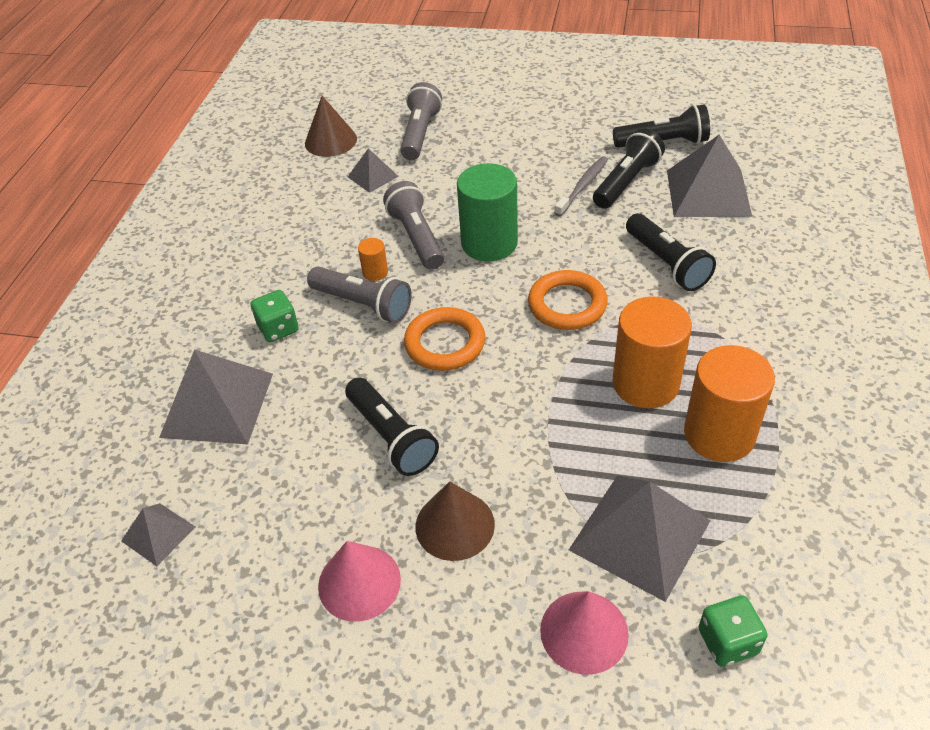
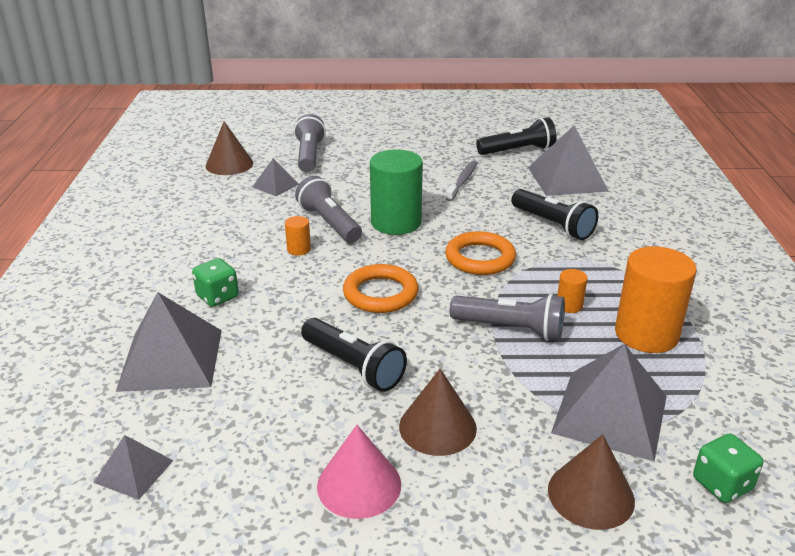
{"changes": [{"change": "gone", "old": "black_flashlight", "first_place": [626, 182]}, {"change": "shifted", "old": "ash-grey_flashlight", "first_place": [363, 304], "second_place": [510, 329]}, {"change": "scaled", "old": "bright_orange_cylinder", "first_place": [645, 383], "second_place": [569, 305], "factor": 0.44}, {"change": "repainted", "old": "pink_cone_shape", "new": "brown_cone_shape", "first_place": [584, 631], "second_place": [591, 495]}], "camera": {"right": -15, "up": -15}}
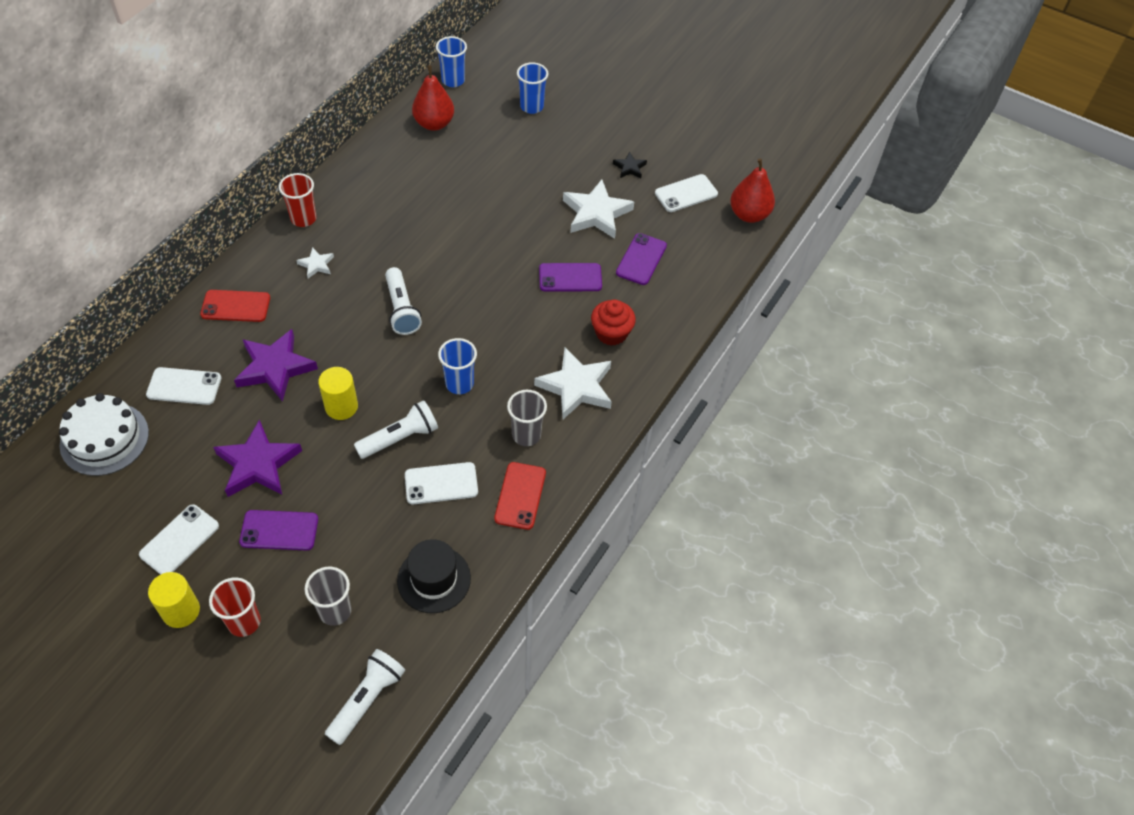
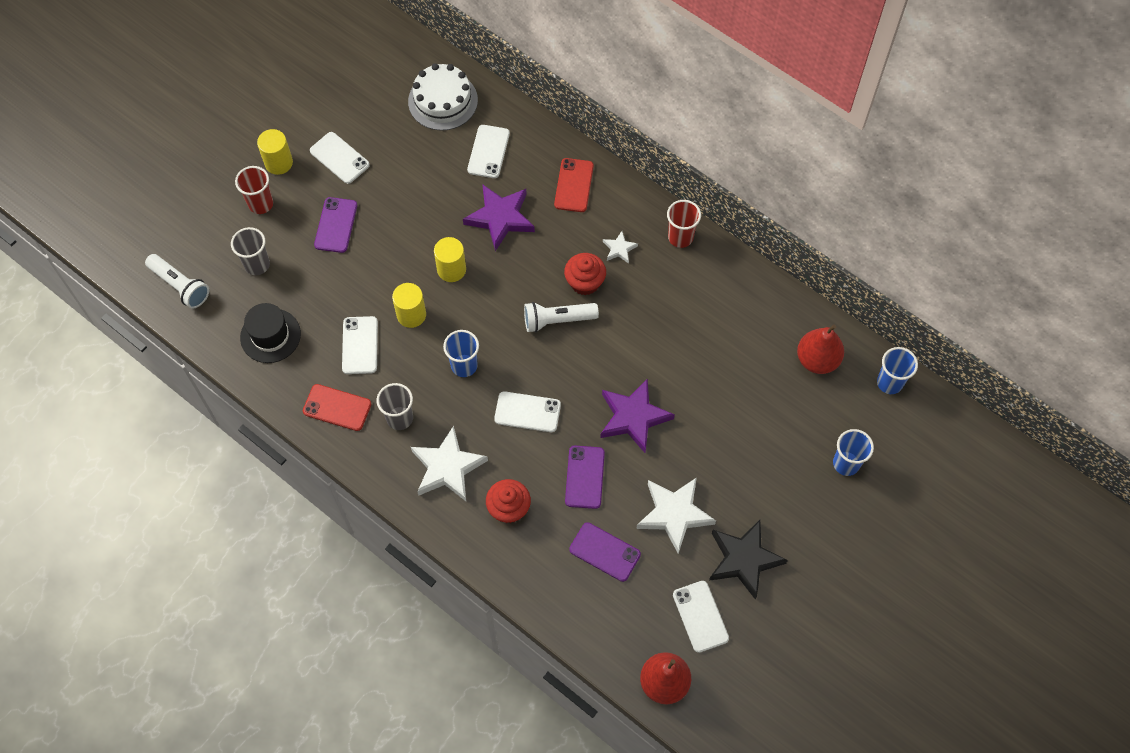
{"changes": [{"change": "scaled", "old": "black_star", "first_place": [629, 168], "second_place": [744, 559], "factor": 2.04}, {"change": "swapped", "old": "white_flashlight", "new": "golden_cylinder", "first_place": [400, 438], "second_place": [411, 315]}, {"change": "shifted", "old": "violet_star", "first_place": [258, 464], "second_place": [633, 417]}, {"change": "new", "new": "crimson_muffin", "second_place": [585, 282]}, {"change": "new", "new": "white_phone", "second_place": [527, 412]}], "camera": {"right": 100, "up": 10}}
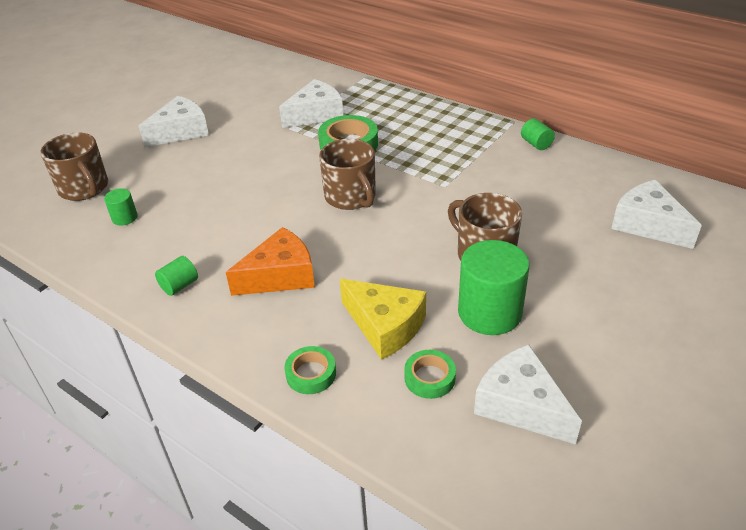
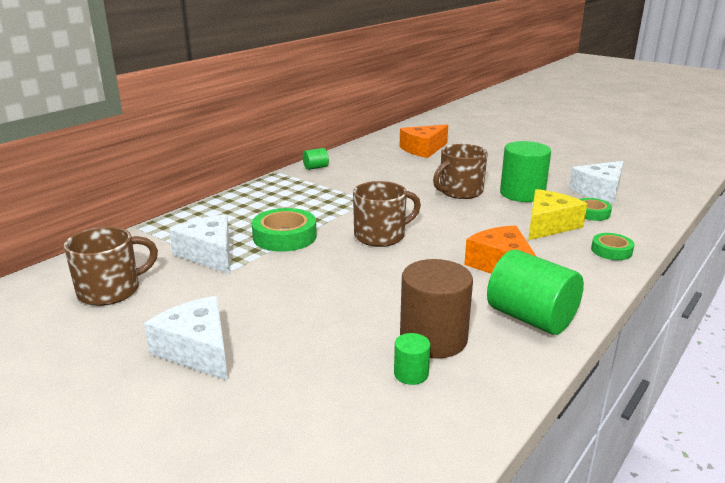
{"changes": [{"change": "shifted", "old": "brown_coffee_mug", "first_place": [84, 188], "second_place": [111, 291]}, {"change": "repainted", "old": "white_cheese_wedge", "new": "bright_orange_cheese_wedge", "first_place": [648, 225], "second_place": [423, 149]}, {"change": "scaled", "old": "leaf-green_cylinder", "first_place": [179, 286], "second_place": [531, 318], "factor": 2.1}, {"change": "new", "new": "brown_cylinder", "second_place": [433, 339]}], "camera": {"right": -90, "up": -15}}
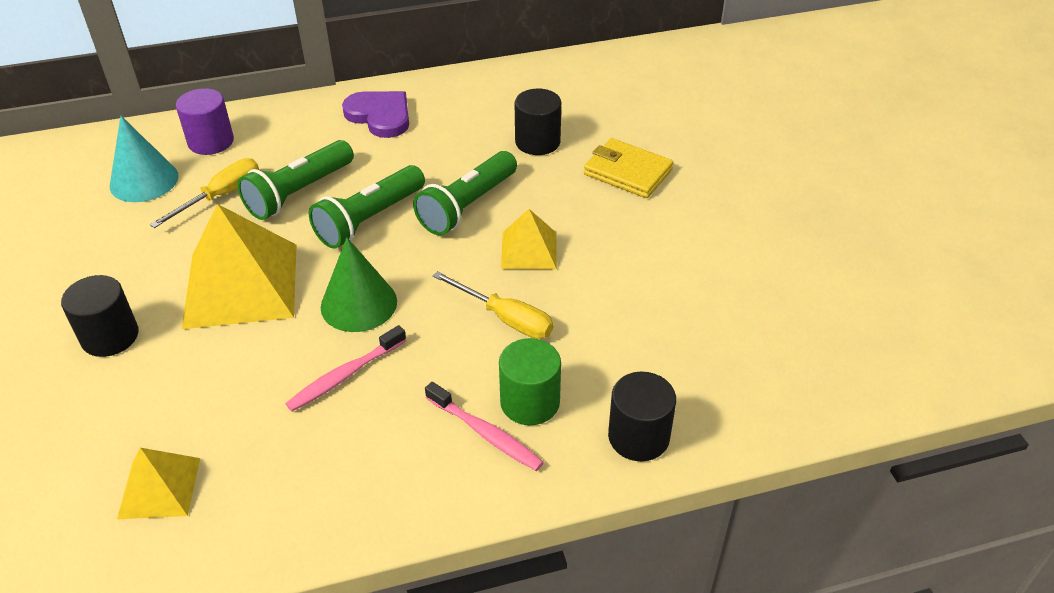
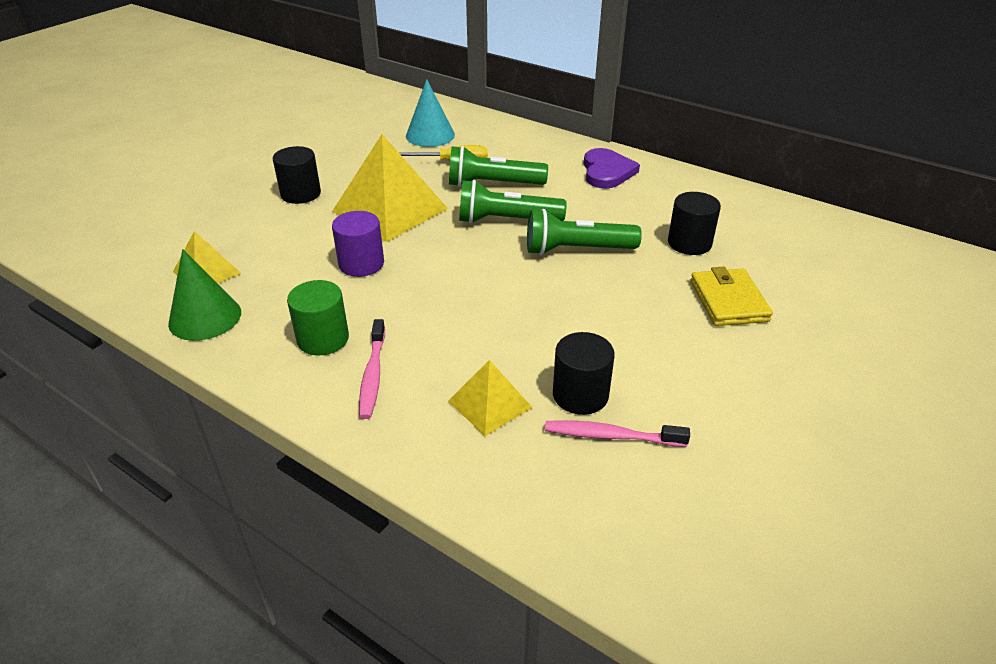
{"changes": [{"change": "shifted", "old": "violet_cylinder", "first_place": [211, 142], "second_place": [361, 264]}, {"change": "shifted", "old": "golden_pyramid_shape", "first_place": [529, 250], "second_place": [490, 404]}, {"change": "shifted", "old": "leaf-green_cone_shape", "first_place": [359, 304], "second_place": [205, 317]}, {"change": "gone", "old": "golden_screwdriver", "first_place": [505, 318]}, {"change": "shifted", "old": "pink_tooth_brush", "first_place": [345, 375], "second_place": [611, 436]}, {"change": "shifted", "old": "leaf-green_cylinder", "first_place": [530, 402], "second_place": [323, 339]}, {"change": "shifted", "old": "black_cylinder", "first_place": [638, 437], "second_place": [580, 395]}], "camera": {"right": 50, "up": -5}}
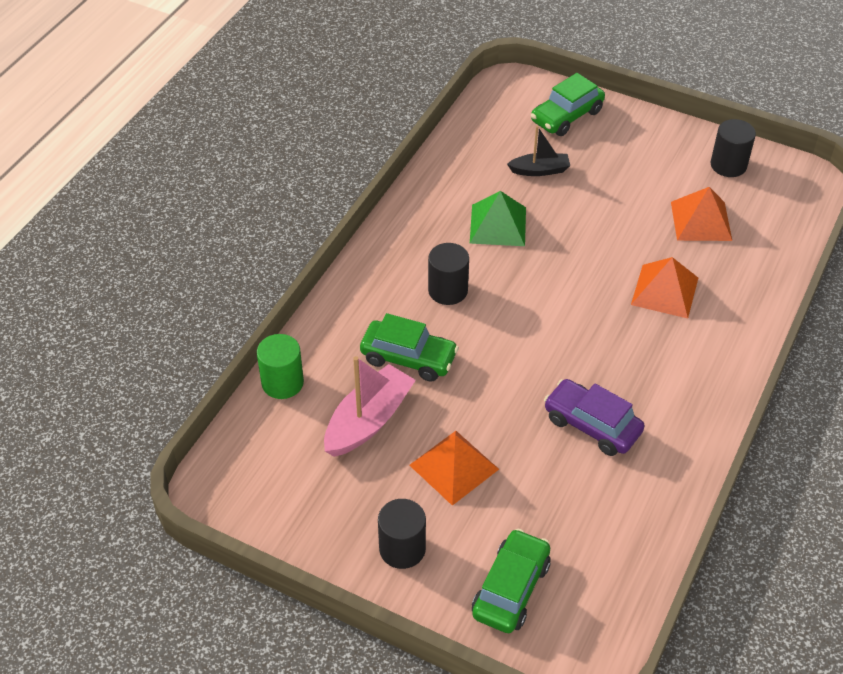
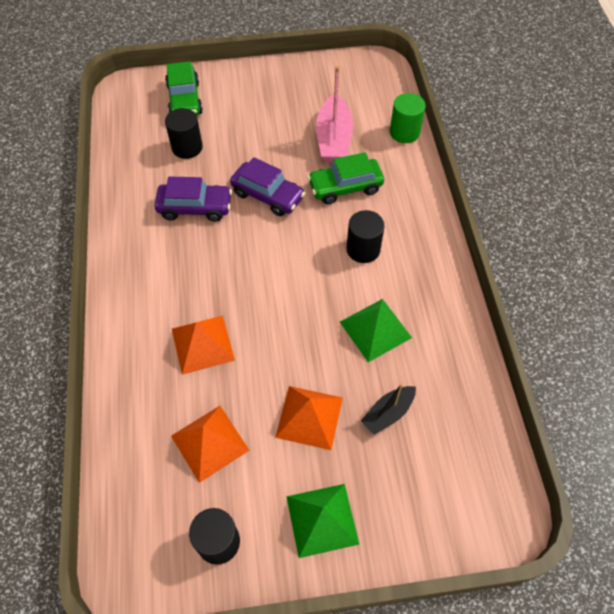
{"changes": [{"change": "gone", "old": "leaf-green_car", "first_place": [566, 116]}, {"change": "shifted", "old": "bright_orange_pyramid_shape", "first_place": [454, 467], "second_place": [309, 417]}, {"change": "shifted", "old": "black_cylinder", "first_place": [402, 549], "second_place": [187, 147]}, {"change": "new", "new": "violet_car", "second_place": [268, 195]}, {"change": "new", "new": "leaf-green_pyramid_shape", "second_place": [322, 519]}], "camera": {"right": 145, "up": 10}}
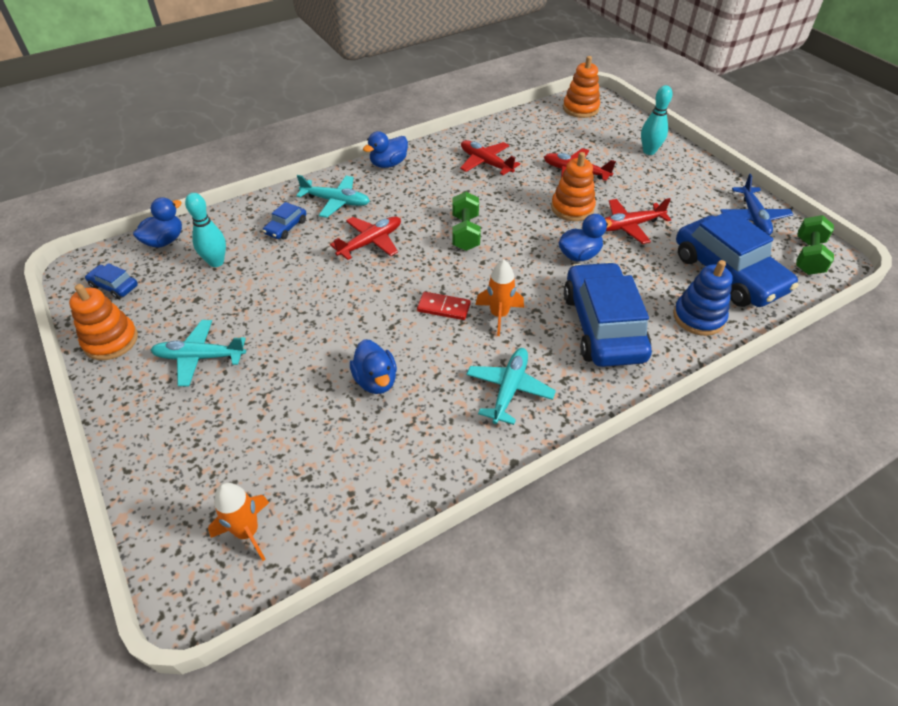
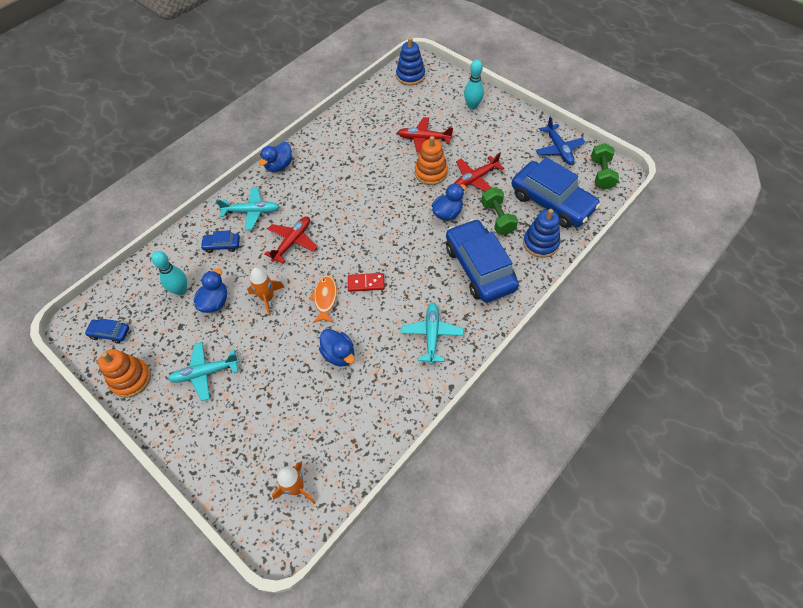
{"changes": [{"change": "repainted", "old": "bright_orange_ring_stacker", "new": "cobalt_ring_stacker", "first_place": [580, 108], "second_place": [410, 76]}, {"change": "gone", "old": "crimson_aeroplane", "first_place": [486, 163]}, {"change": "shifted", "old": "leaf-green_hand_weight", "first_place": [465, 233], "second_place": [497, 218]}, {"change": "shifted", "old": "cobalt_toy_duck", "first_place": [165, 241], "second_place": [215, 302]}, {"change": "rotated", "old": "cobalt_car", "first_place": [286, 227], "second_place": [222, 245], "degrees": 75}, {"change": "shifted", "old": "bright_orange_toy_rocket", "first_place": [499, 315], "second_place": [267, 298]}, {"change": "new", "new": "bright_orange_fish", "second_place": [325, 298]}], "camera": {"right": -15, "up": 10}}
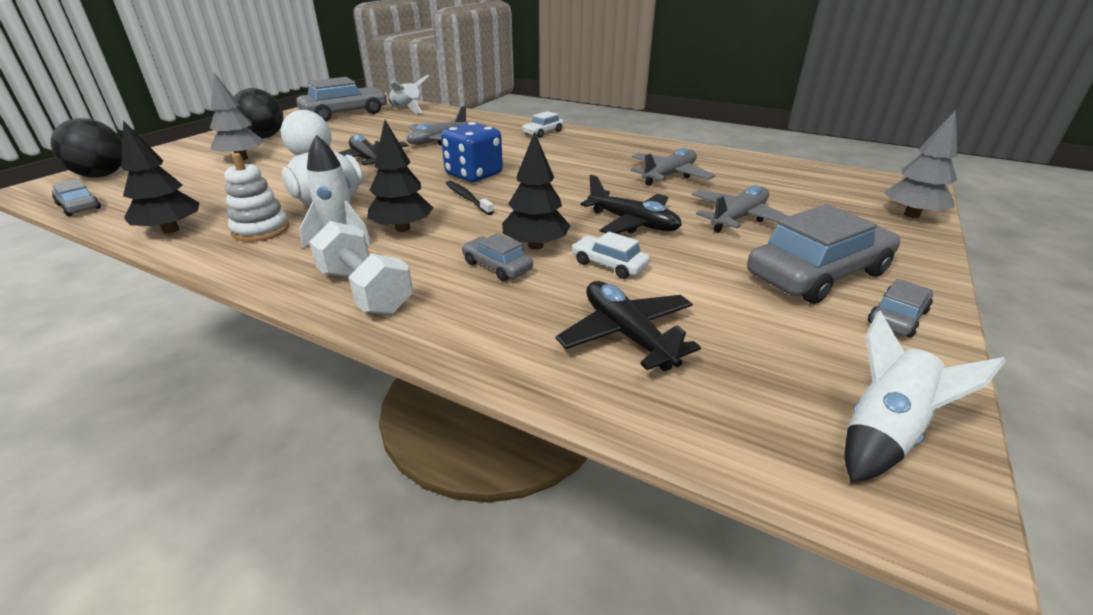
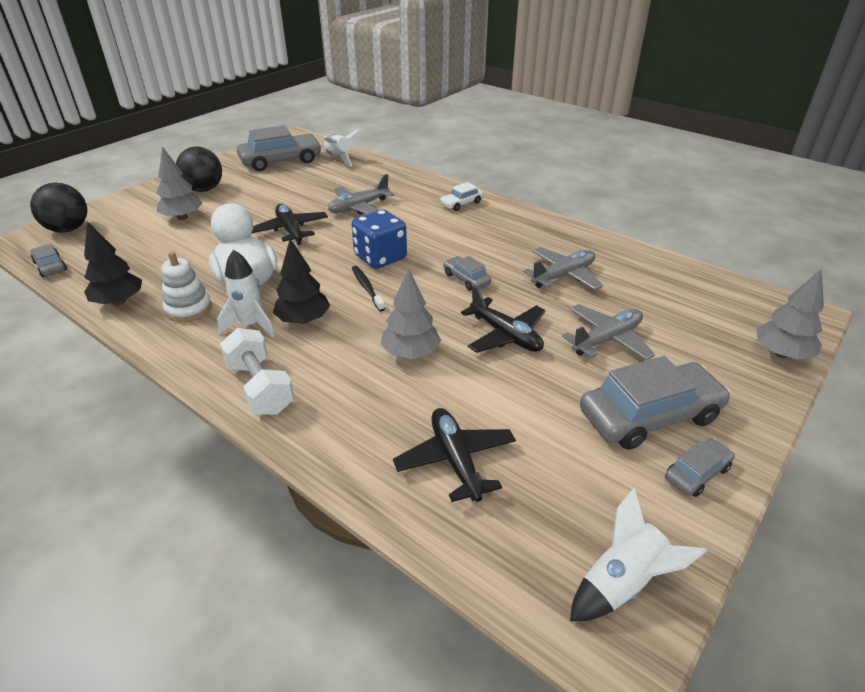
{"changes": [{"change": "repainted", "old": "black_fir_tree", "new": "ash-grey_fir_tree", "first_place": [535, 245], "second_place": [410, 353]}, {"change": "gone", "old": "white_car", "first_place": [609, 264]}, {"change": "shifted", "old": "ash-grey_car", "first_place": [497, 266], "second_place": [466, 279]}], "camera": {"right": 10, "up": 5}}
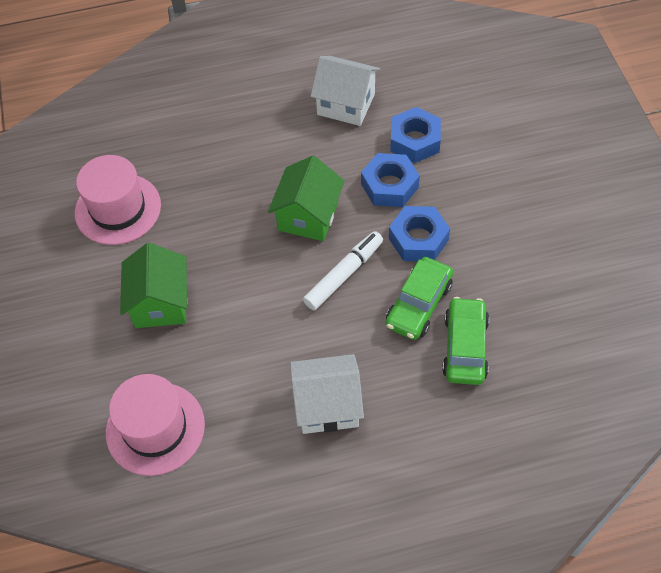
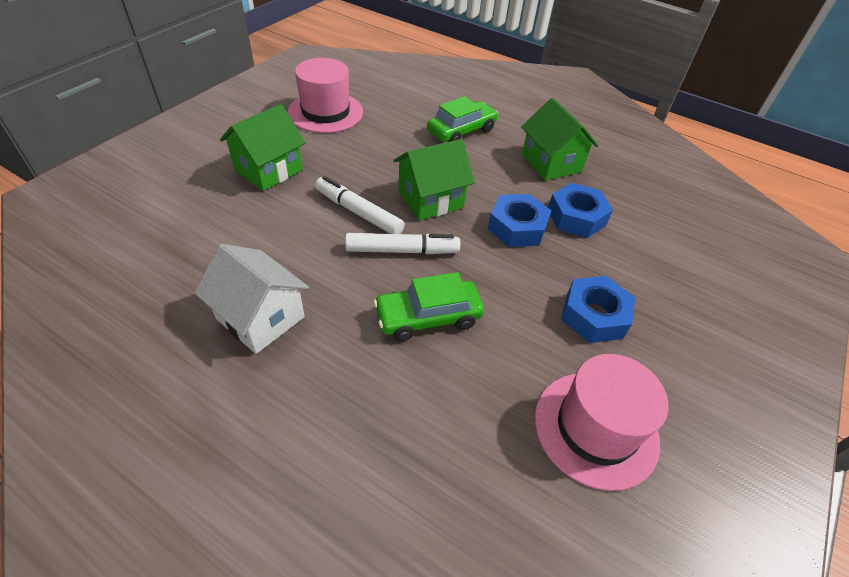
{"changes": [{"change": "repainted", "old": "white_toy_house", "new": "leaf-green_toy_house", "first_place": [346, 104], "second_place": [551, 163]}, {"change": "shifted", "old": "cobalt_hex_nut", "first_place": [418, 239], "second_place": [593, 316]}, {"change": "shifted", "old": "leaf-green_car", "first_place": [465, 347], "second_place": [461, 131]}, {"change": "shifted", "old": "pink_tall_hat", "first_place": [155, 428], "second_place": [596, 428]}, {"change": "new", "new": "white_felt_pen", "second_place": [358, 212]}], "camera": {"right": 40, "up": -10}}
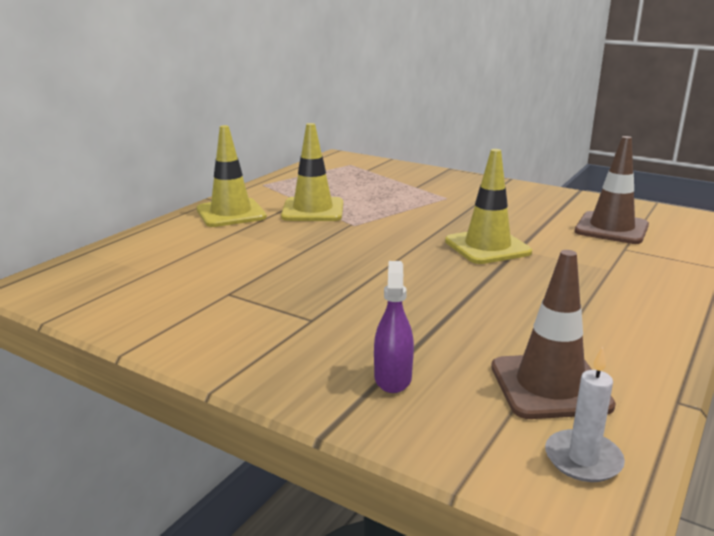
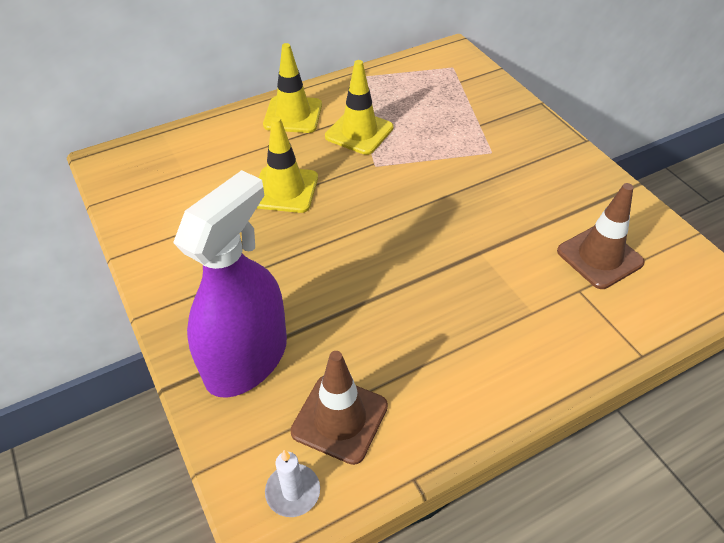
{"changes": [{"change": "shifted", "old": "golden_road_cone", "first_place": [487, 247], "second_place": [285, 190]}, {"change": "scaled", "old": "violet_sprayer", "first_place": [392, 378], "second_place": [246, 359], "factor": 2.36}], "camera": {"right": 30, "up": 25}}
